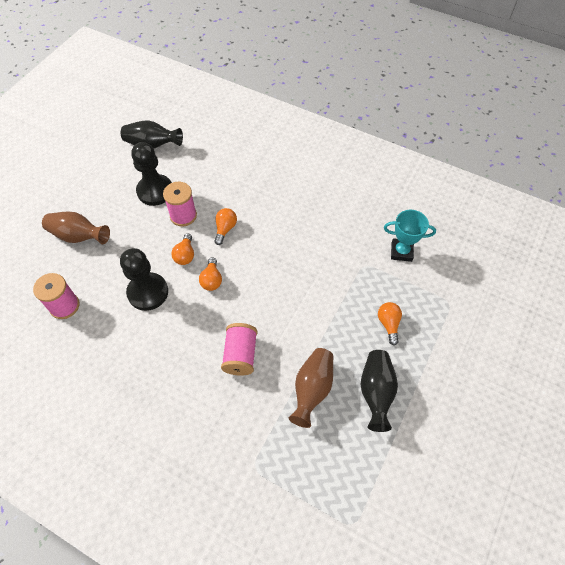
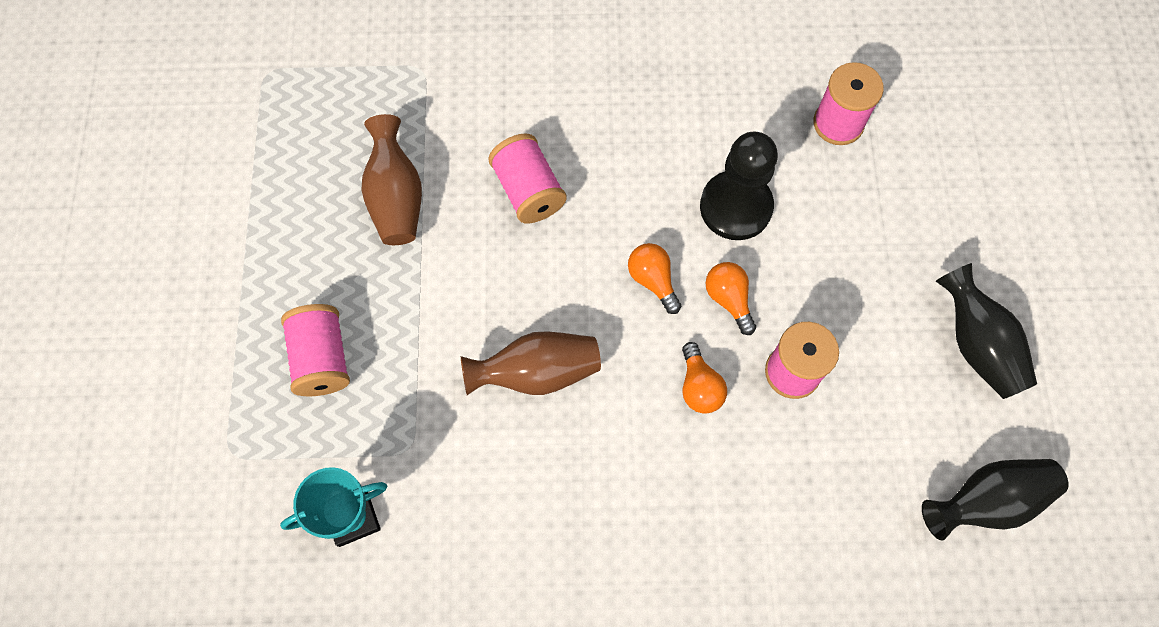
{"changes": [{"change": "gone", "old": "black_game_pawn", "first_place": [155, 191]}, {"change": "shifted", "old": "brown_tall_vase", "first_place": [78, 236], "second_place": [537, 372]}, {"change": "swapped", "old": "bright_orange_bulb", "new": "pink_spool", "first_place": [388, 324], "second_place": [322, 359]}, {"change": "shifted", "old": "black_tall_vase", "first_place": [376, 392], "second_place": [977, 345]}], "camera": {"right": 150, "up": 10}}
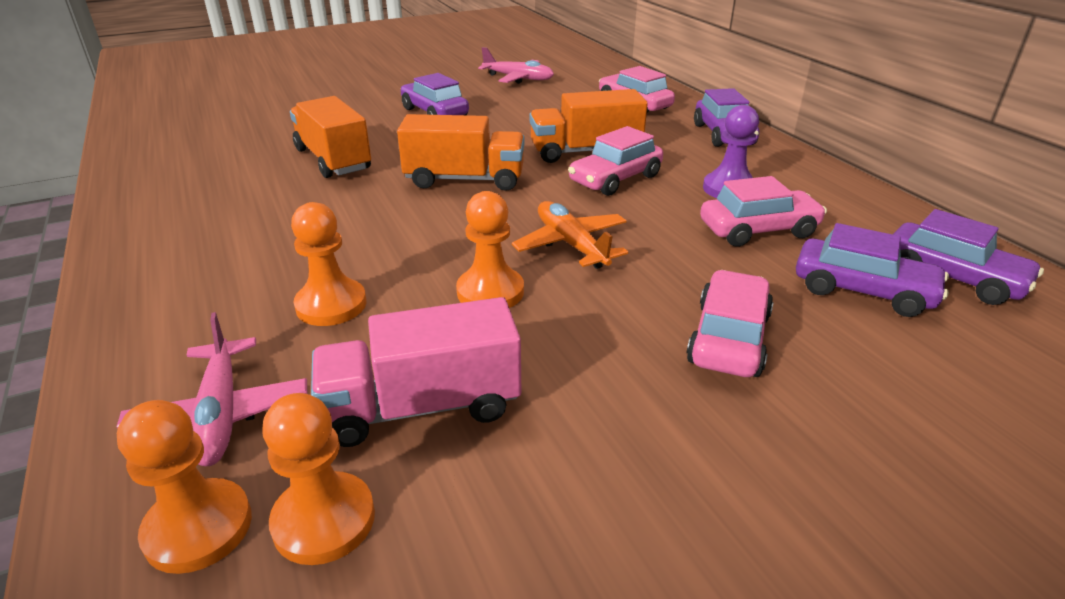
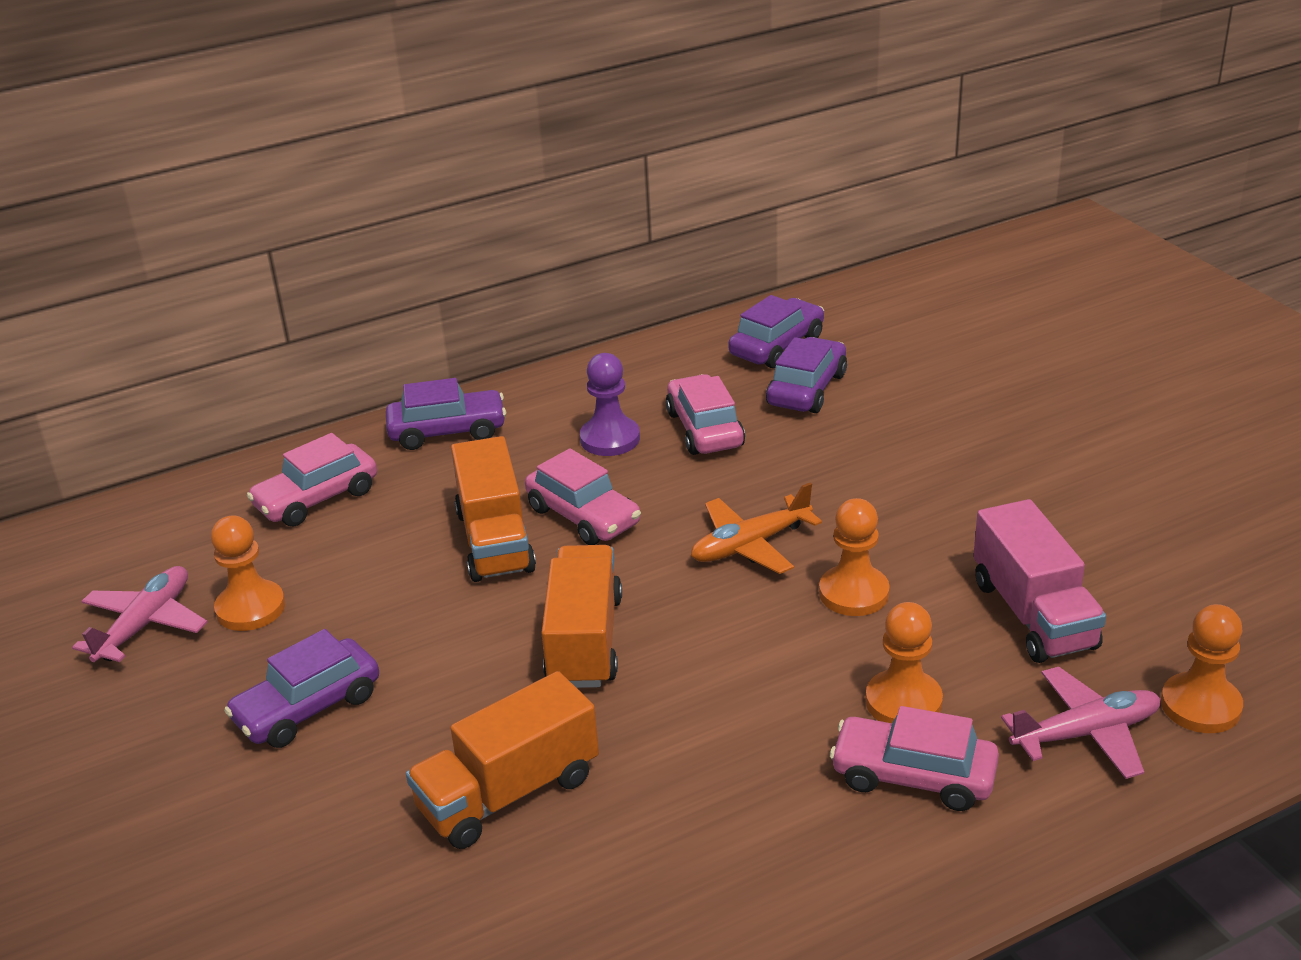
{"changes": [{"change": "shifted", "old": "pink_car", "first_place": [728, 338], "second_place": [913, 776]}, {"change": "shifted", "old": "bright_orange_game_pawn", "first_place": [324, 520], "second_place": [250, 608]}], "camera": {"right": -90, "up": 0}}
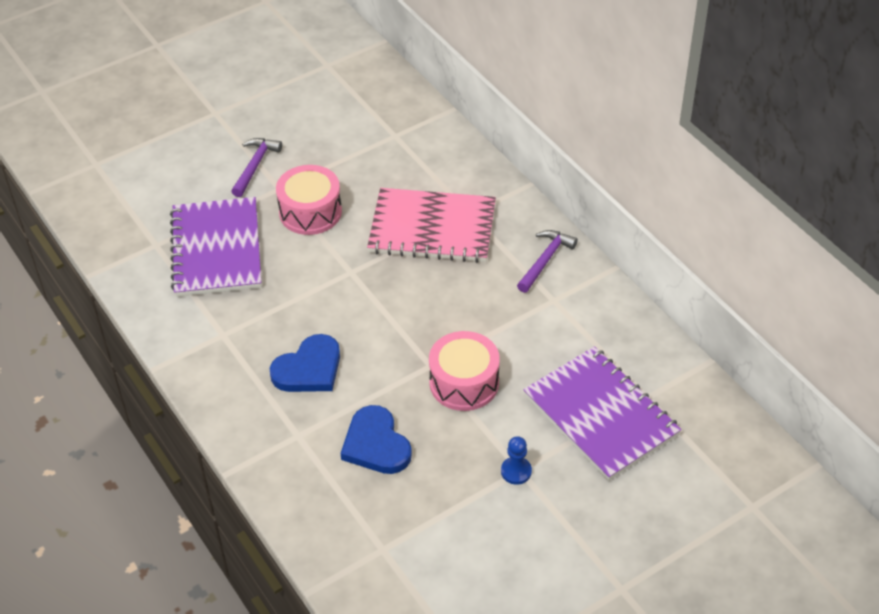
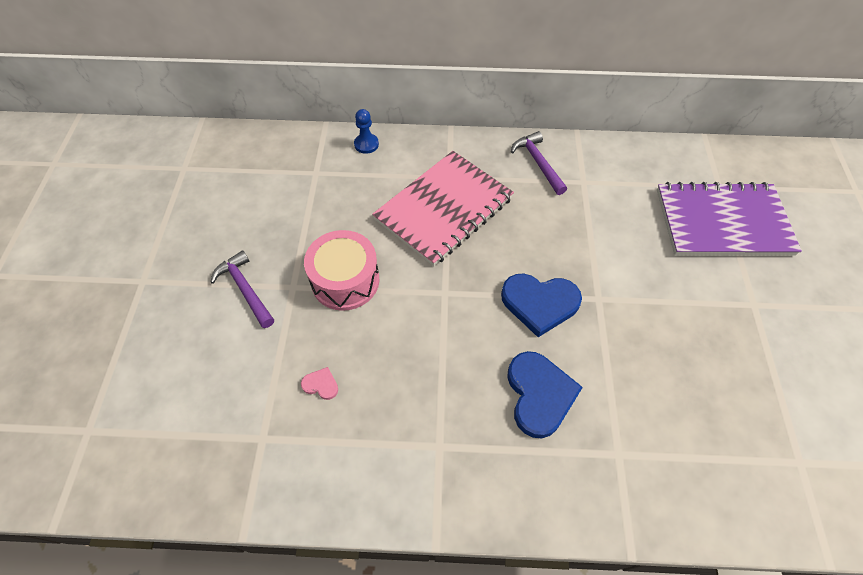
{"changes": [{"change": "swapped", "old": "violet_exercise_book", "new": "pink_heart_shape", "first_place": [216, 249], "second_place": [321, 384]}, {"change": "gone", "old": "pink_toy_drum", "first_place": [464, 383]}, {"change": "shifted", "old": "cobalt_heart_shape", "first_place": [376, 444], "second_place": [539, 303]}, {"change": "shifted", "old": "cobalt_game_pawn", "first_place": [516, 471], "second_place": [366, 144]}], "camera": {"right": -55, "up": 10}}
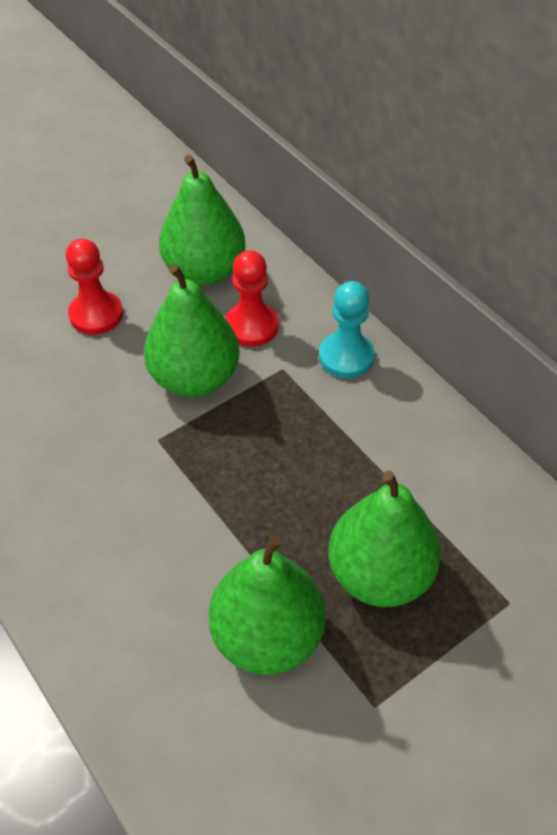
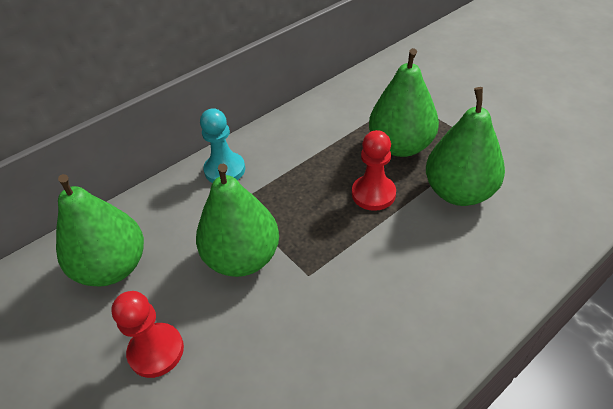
{"changes": [{"change": "shifted", "old": "crimson_game_pawn", "first_place": [251, 326], "second_place": [373, 194]}], "camera": {"right": -90, "up": -5}}
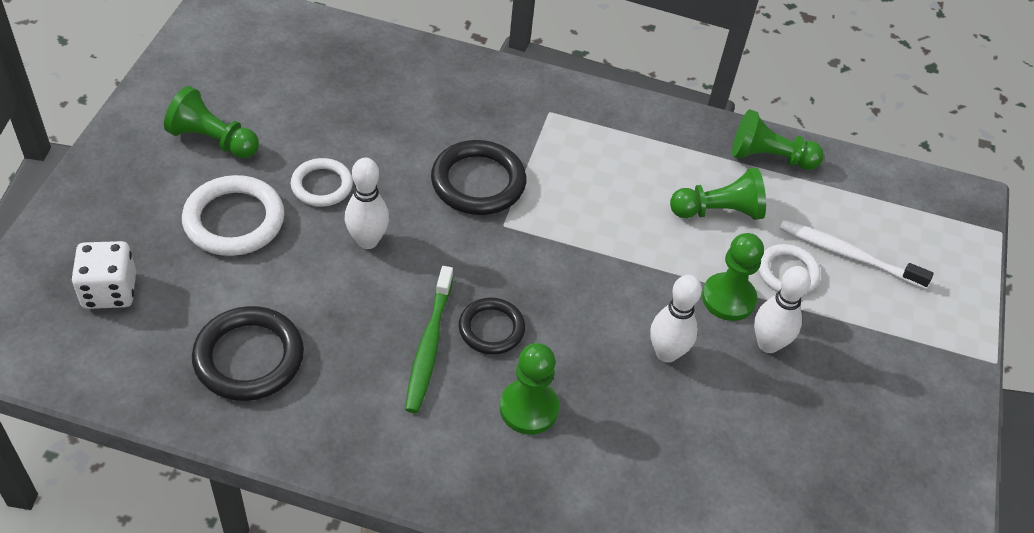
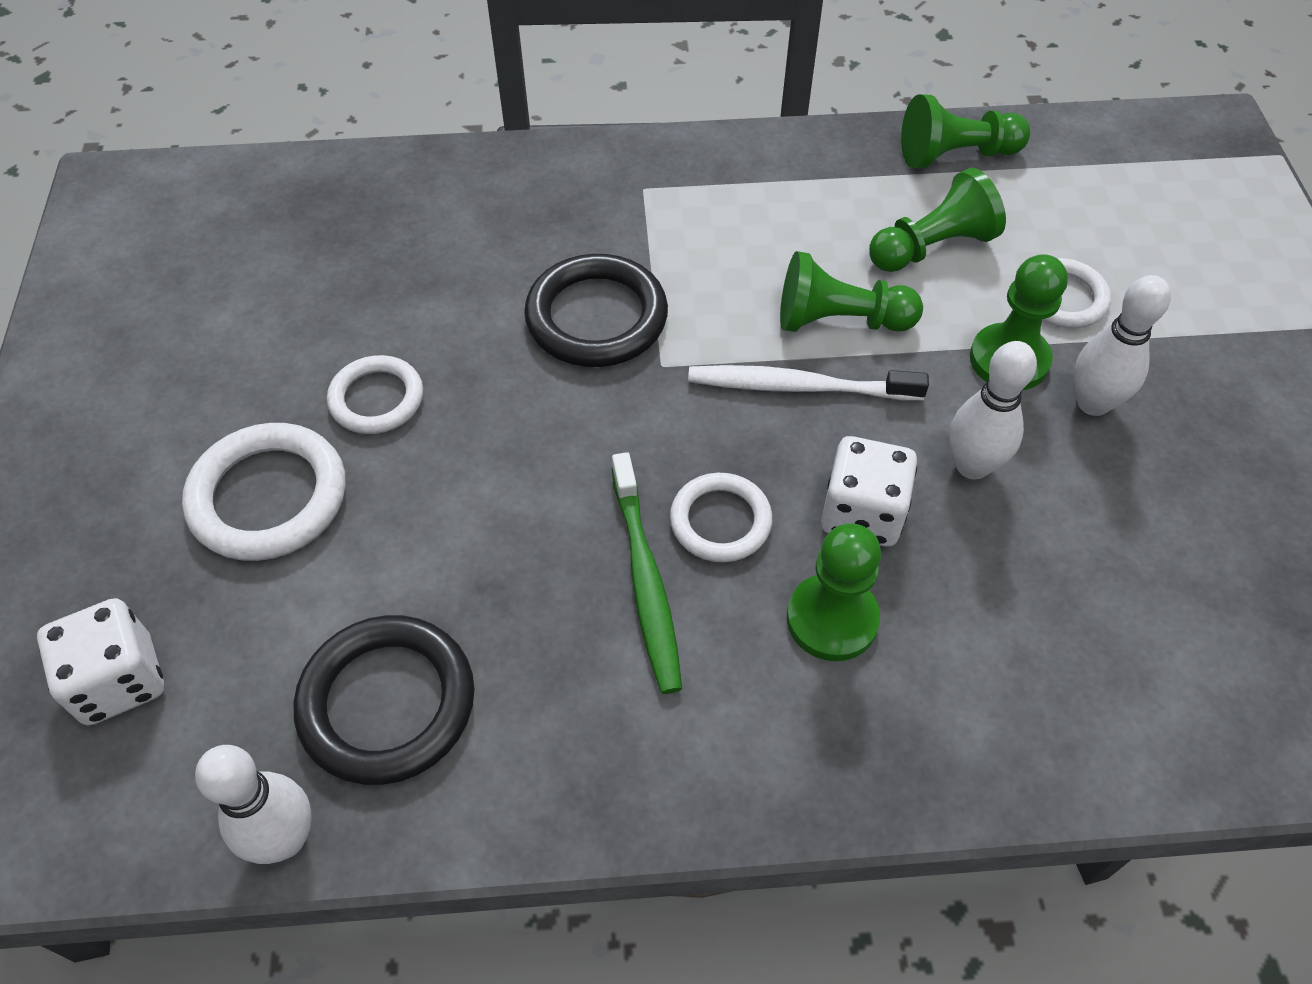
{"changes": [{"change": "shifted", "old": "leaf-green_game_pawn", "first_place": [213, 140], "second_place": [839, 320]}, {"change": "shifted", "old": "white_tenpin", "first_place": [367, 241], "second_place": [285, 839]}, {"change": "shifted", "old": "white_tooth_brush", "first_place": [848, 254], "second_place": [798, 386]}, {"change": "repainted", "old": "black_ring", "new": "white_ring", "first_place": [491, 329], "second_place": [720, 521]}, {"change": "new", "new": "white_dice", "second_place": [862, 513]}], "camera": {"right": -15, "up": 5}}
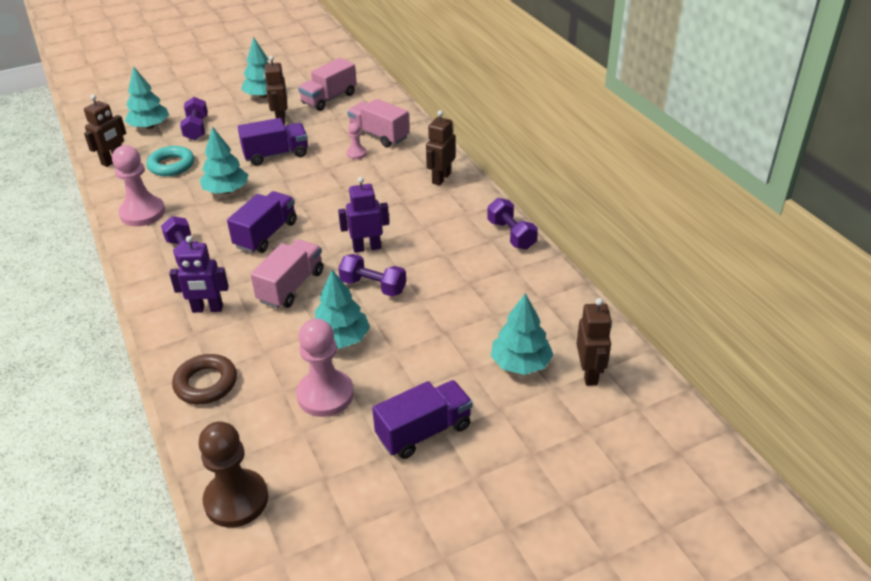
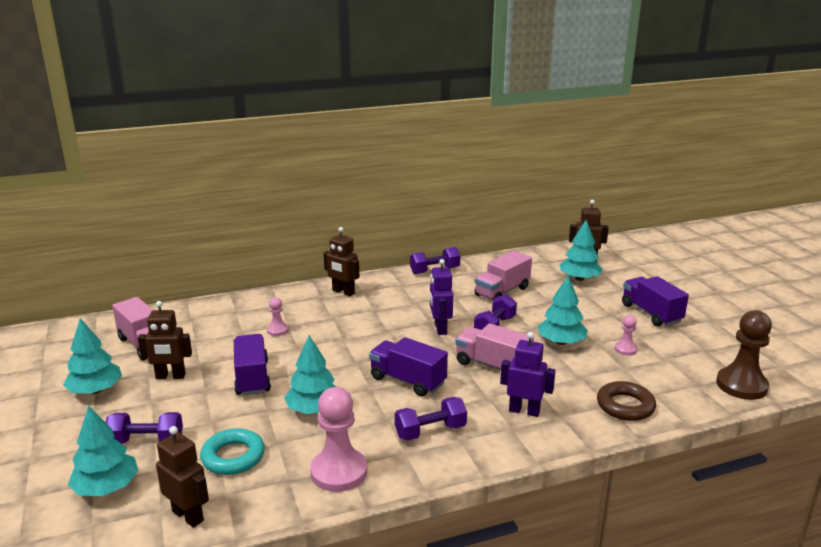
{"changes": [{"change": "shifted", "old": "pink_toy_truck", "first_place": [379, 135], "second_place": [502, 291]}, {"change": "rotated", "old": "violet_robot", "first_place": [207, 309], "second_place": [524, 411], "degrees": -75}, {"change": "scaled", "old": "pink_game_pawn", "first_place": [325, 395], "second_place": [625, 349], "factor": 0.49}], "camera": {"right": -85, "up": -15}}
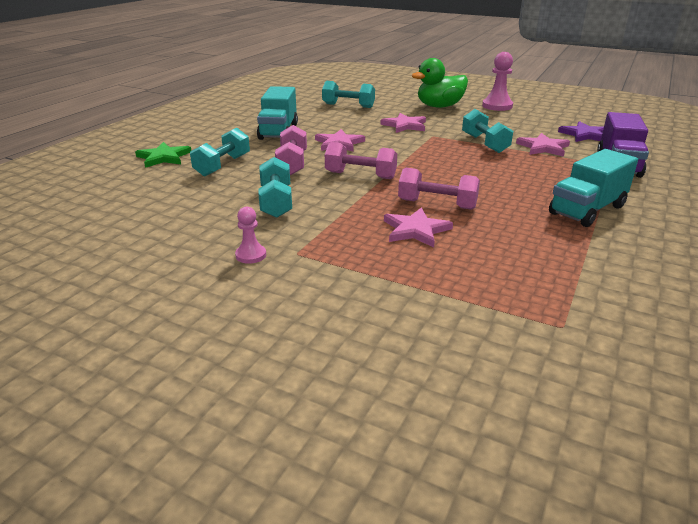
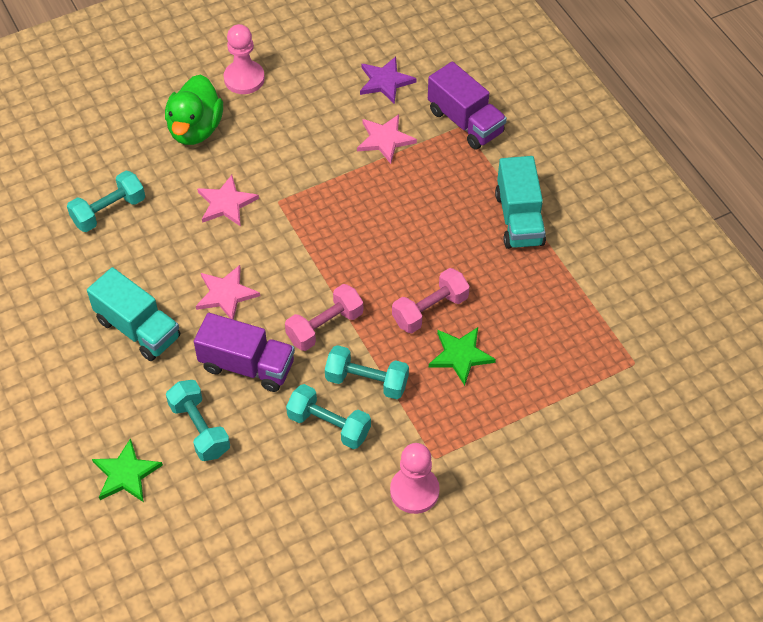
{"changes": [{"change": "shifted", "old": "teal_hand_weight", "first_place": [484, 143], "second_place": [367, 381]}, {"change": "swapped", "old": "pink_hand_weight", "new": "violet_toy_truck", "first_place": [292, 163], "second_place": [247, 366]}, {"change": "scaled", "old": "pink_game_pawn", "first_place": [251, 255], "second_place": [414, 491], "factor": 1.73}, {"change": "repainted", "old": "pink_star", "new": "leaf-green_star", "first_place": [416, 230], "second_place": [460, 355]}], "camera": {"right": -55, "up": 25}}
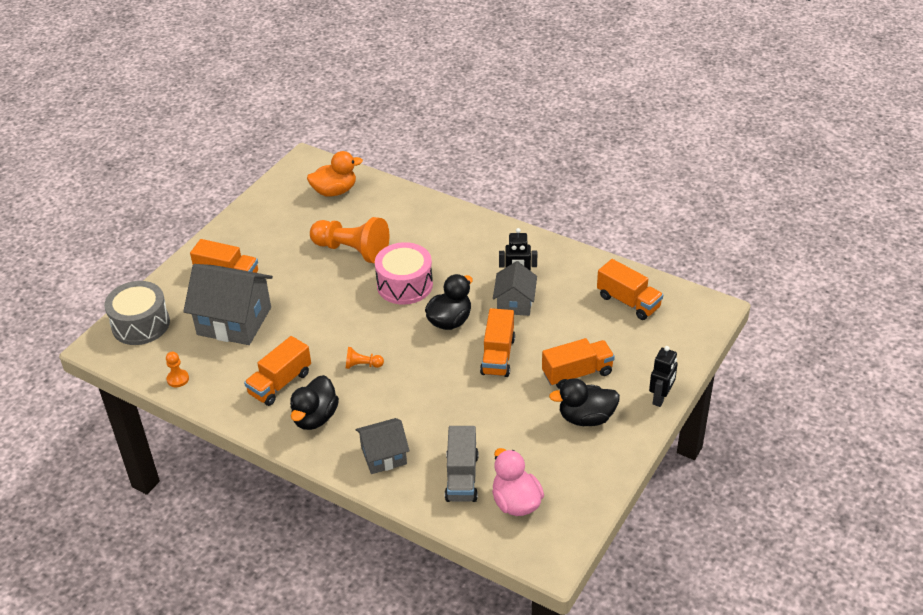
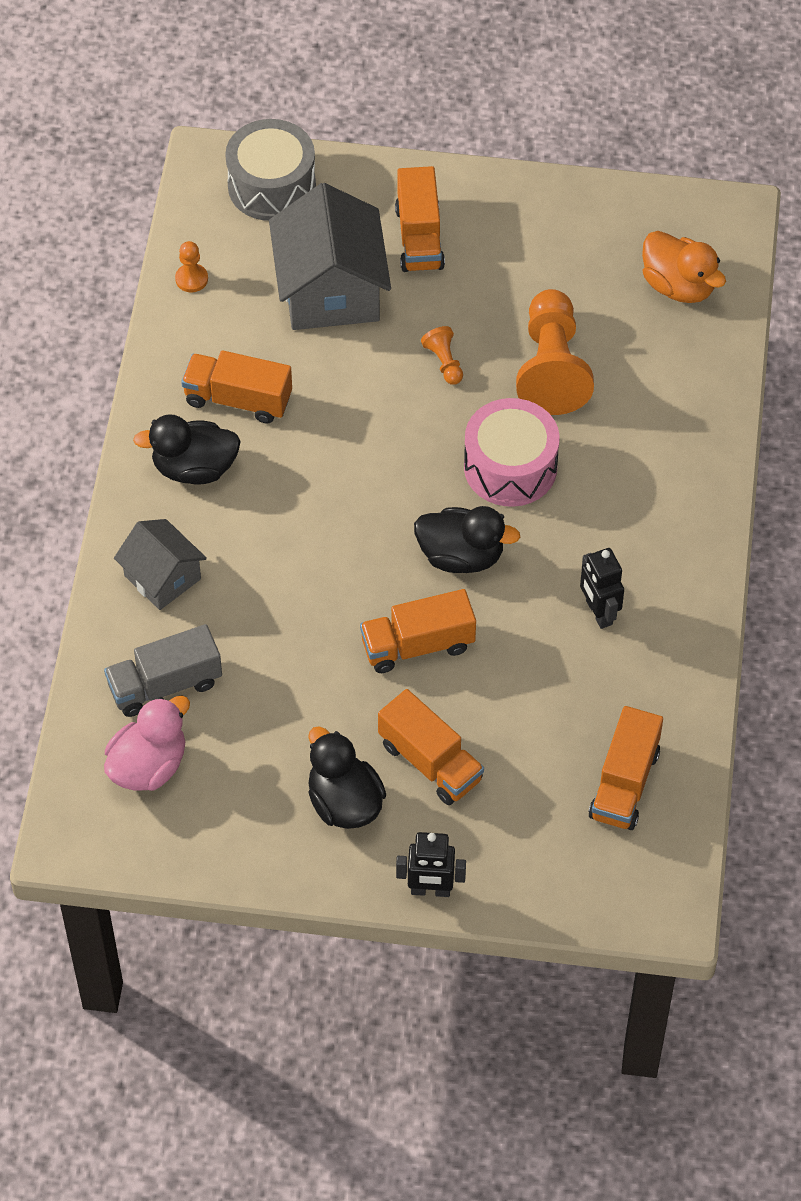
{"changes": [{"change": "gone", "old": "ash-grey_toy_house", "first_place": [515, 303]}, {"change": "shifted", "old": "bright_orange_game_pawn", "first_place": [362, 365], "second_place": [444, 362]}], "camera": {"right": 65, "up": 15}}
